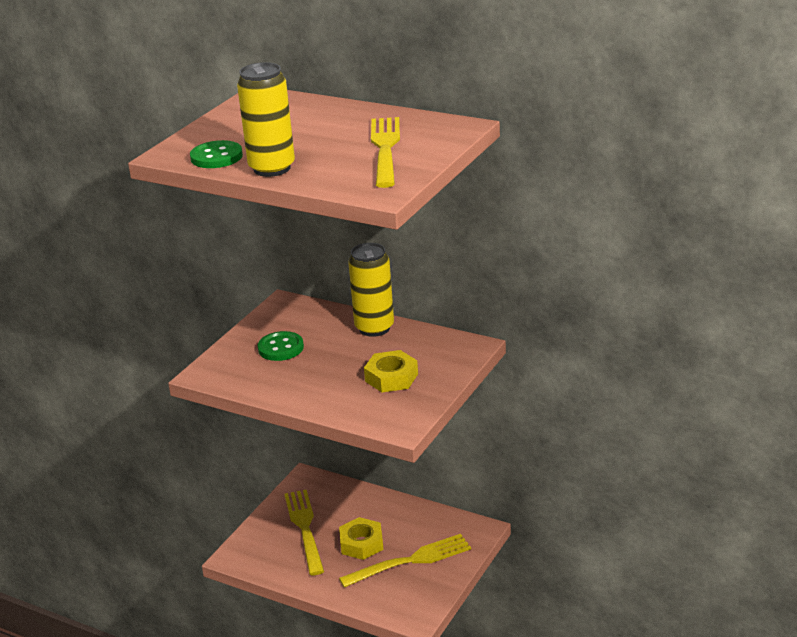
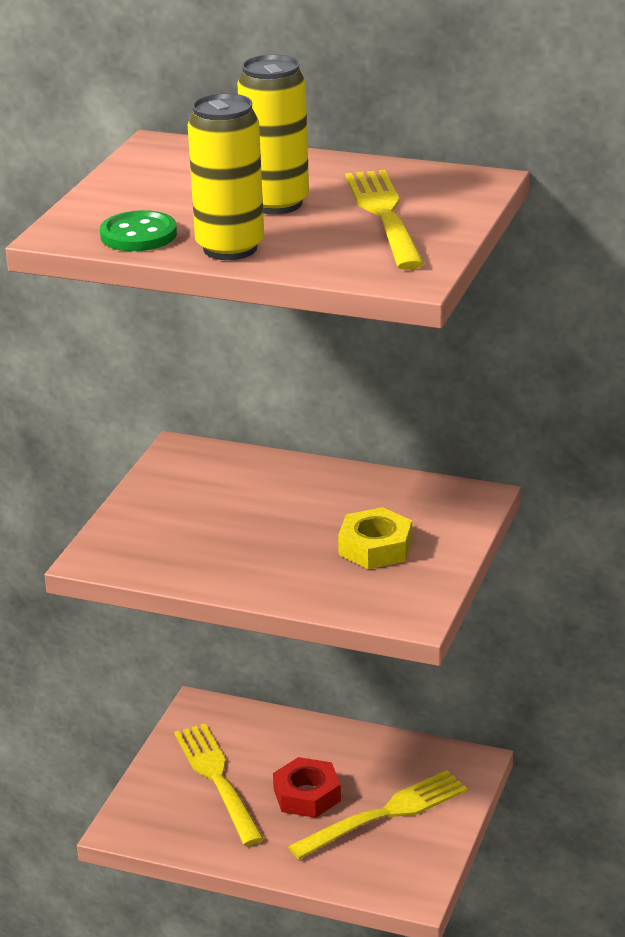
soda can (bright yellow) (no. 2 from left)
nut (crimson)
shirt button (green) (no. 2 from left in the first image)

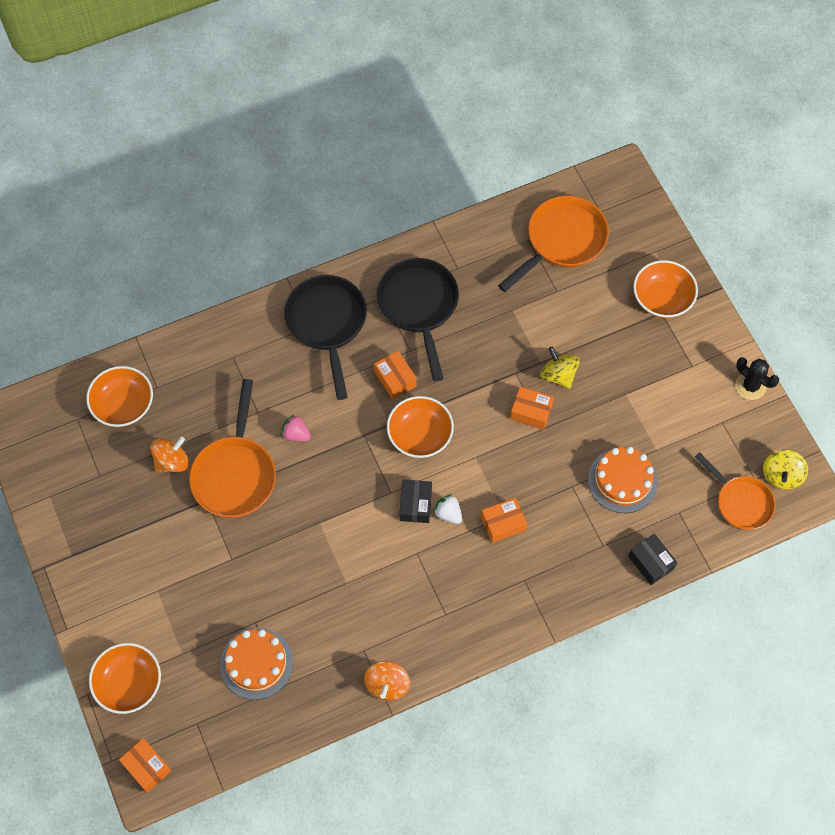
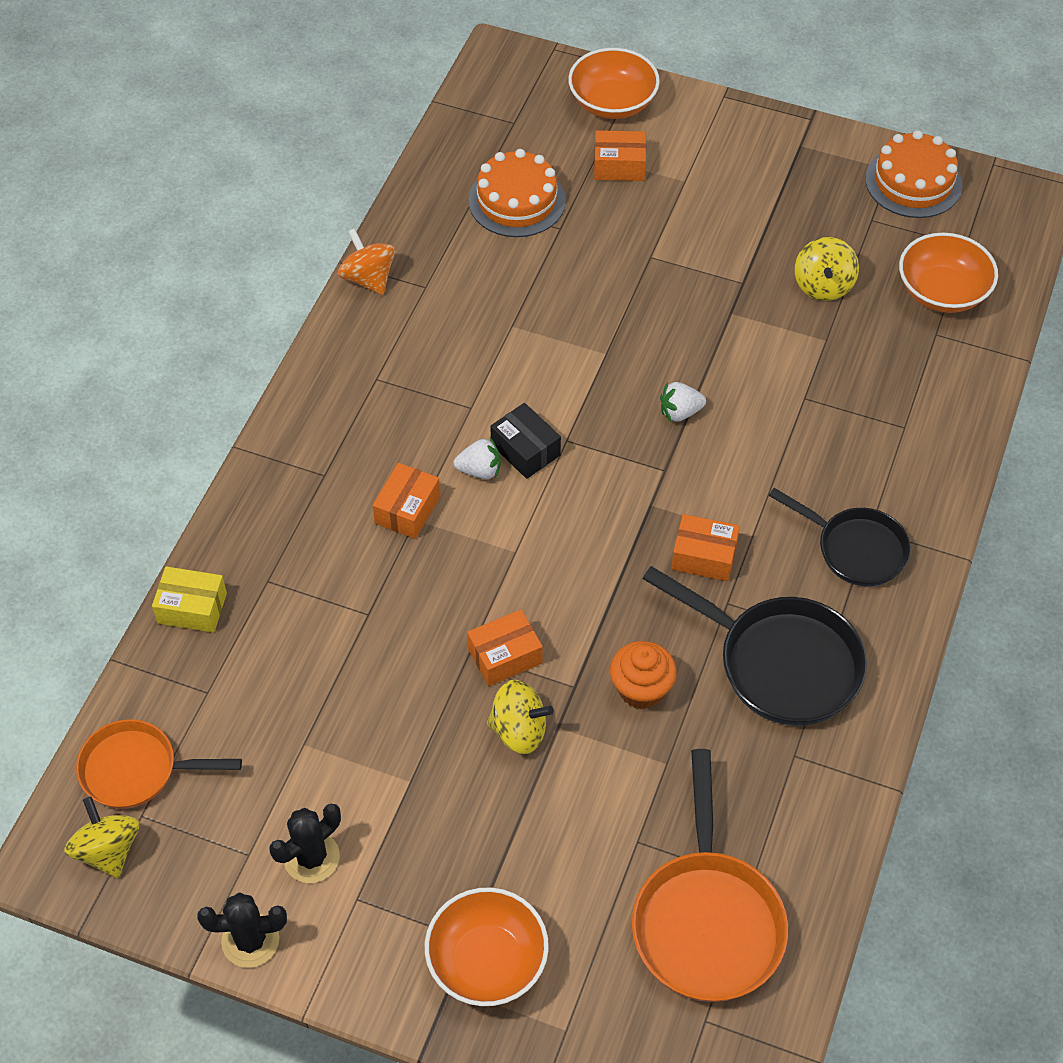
box (bright yellow)
saguaro cactus (jet-black) (no. 2 from left)
box (orange-coloured) (no. 3 from left)
muffin (orange-coloured)
strawberry (white) (no. 2 from left)
pan (jet-black) (no. 2 from left)
spinning top (bright yellow) (no. 3 from left)
layer cake (orange-coloured) (no. 2 from left)
pan (orange-coloured) (no. 1 from left in the first image)
strawberry (rose-pink)
deep dish (orange-coloured) (no. 3 from left in the first image)

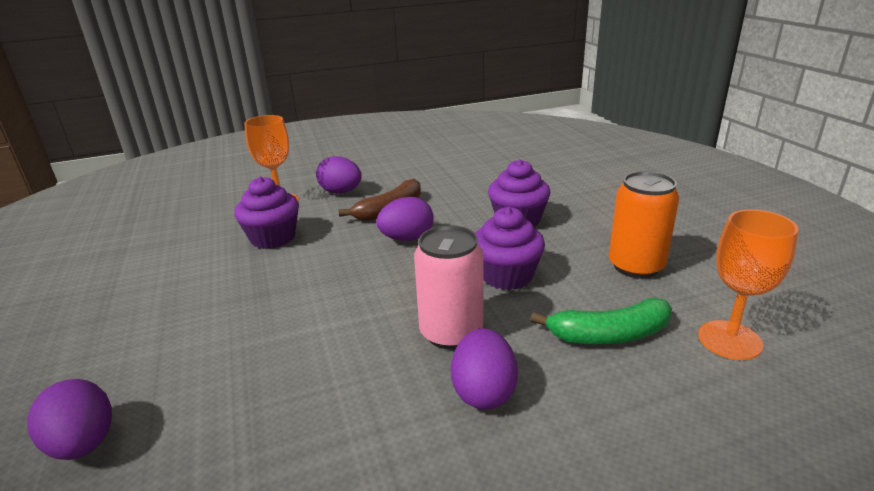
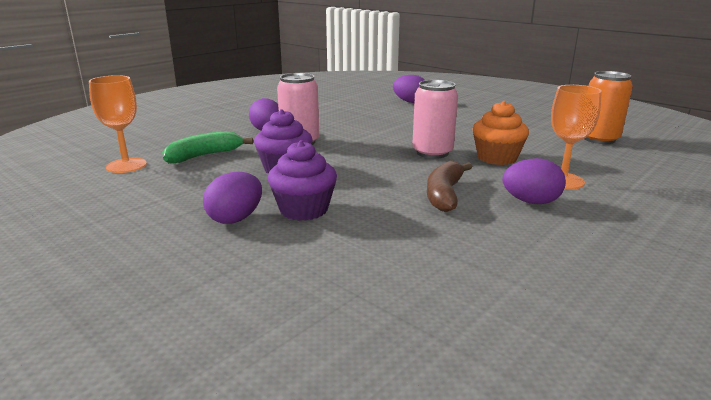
egg (violet) (no. 1 from left)
soda can (rose-pink) (no. 2 from left)
muffin (orange-coloured)
soda can (orange-coloured)

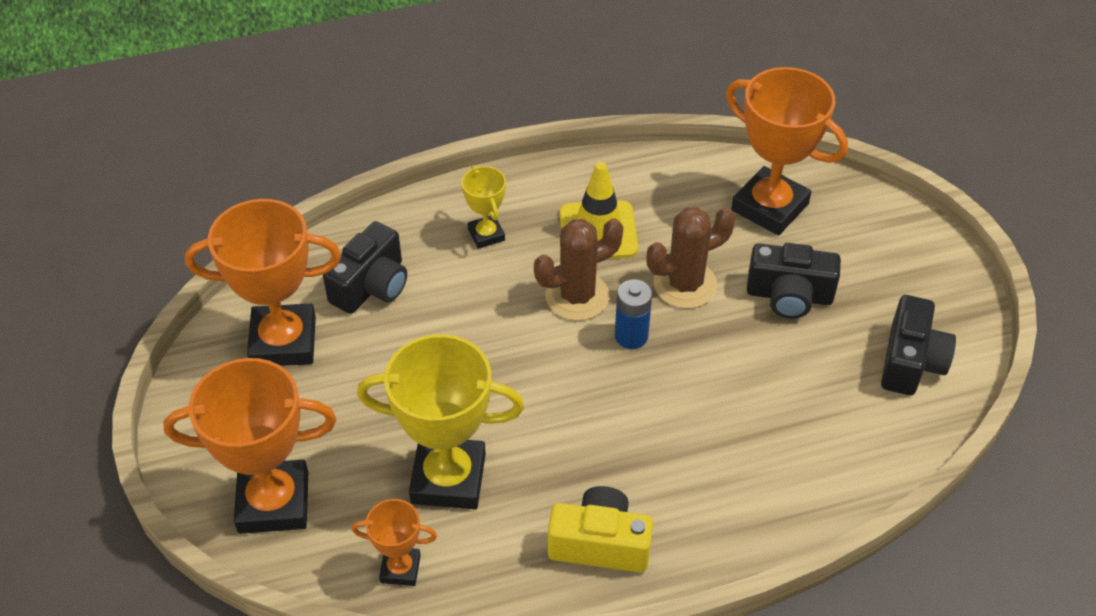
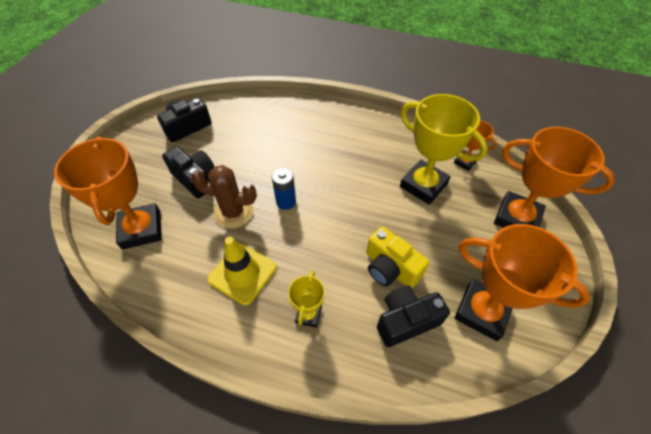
compact camera (bright yellow)
saguaro cactus (russet) (no. 1 from left in the first image)

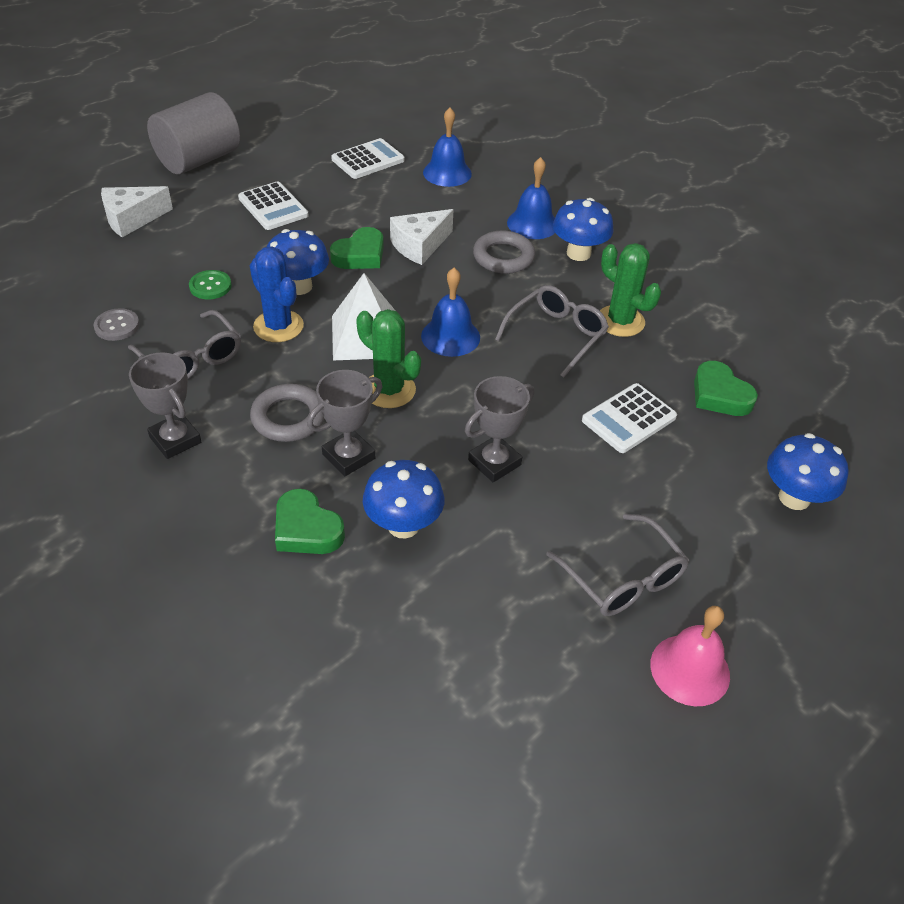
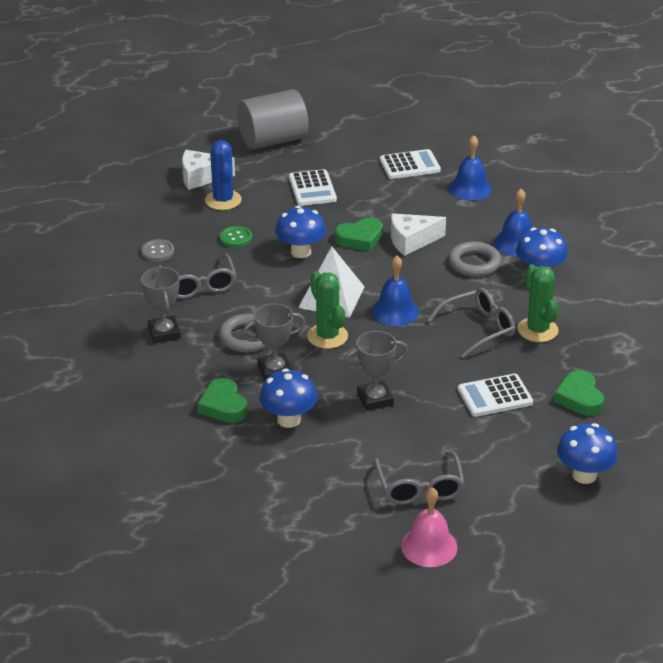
saguaro cactus (blue)

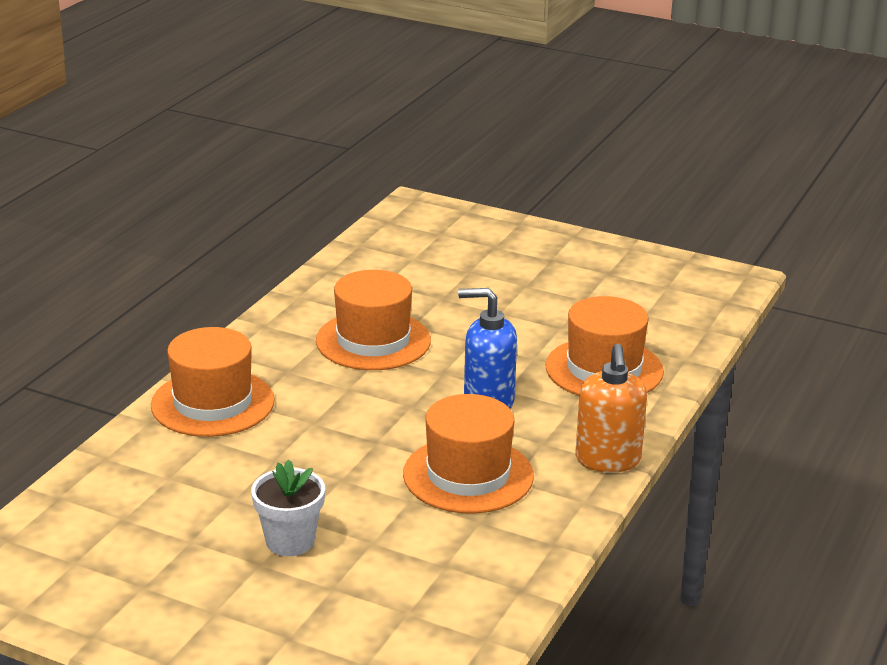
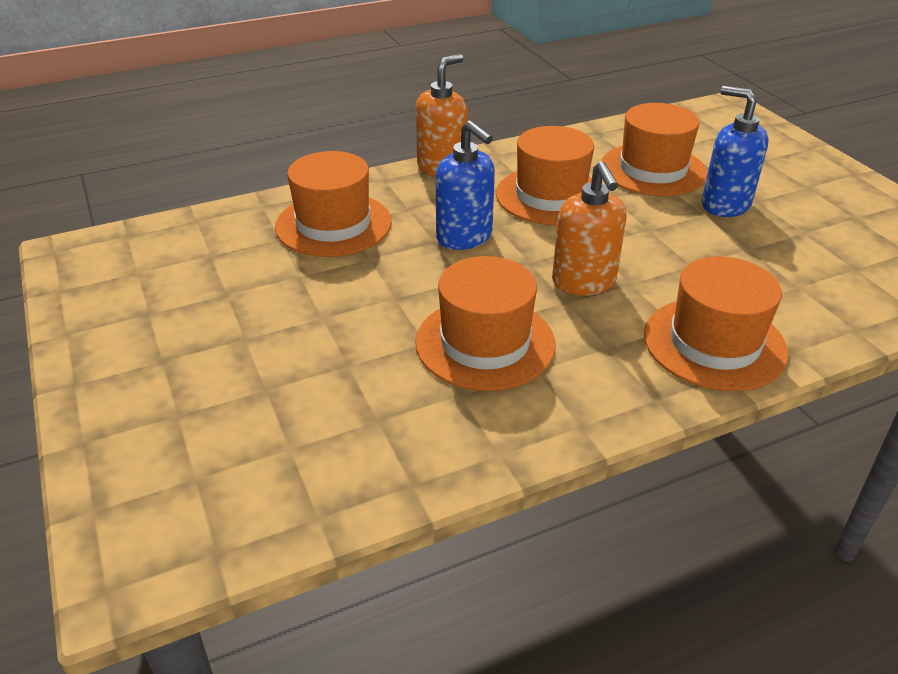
soap dispenser (orange-coloured) (no. 2 from left)
hat (orange-coloured) (no. 4 from left)
soap dispenser (blue) (no. 2 from left)

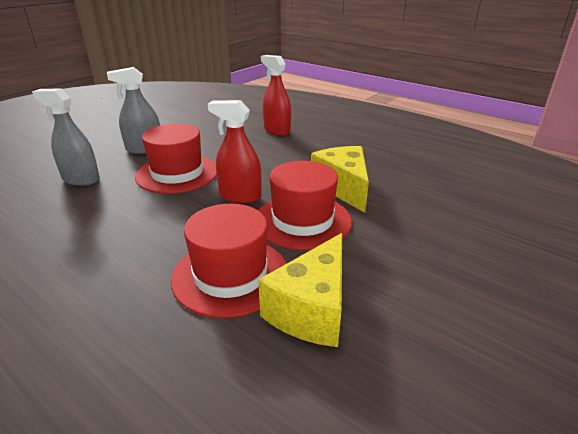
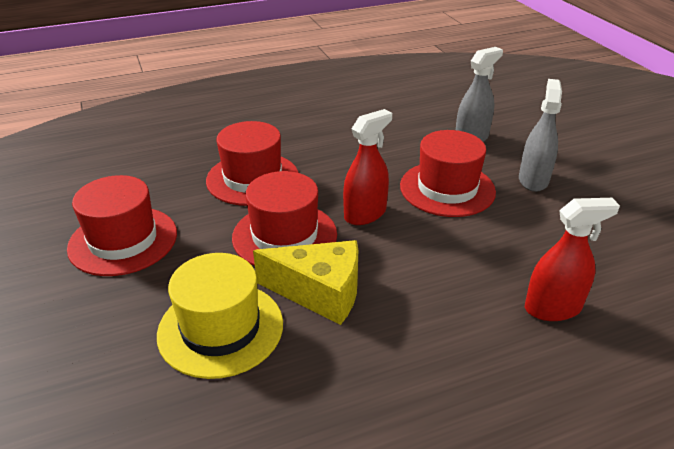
hat (crimson) (no. 1 from left)
hat (bright yellow)
cheese wedge (bright yellow) (no. 1 from left in the first image)

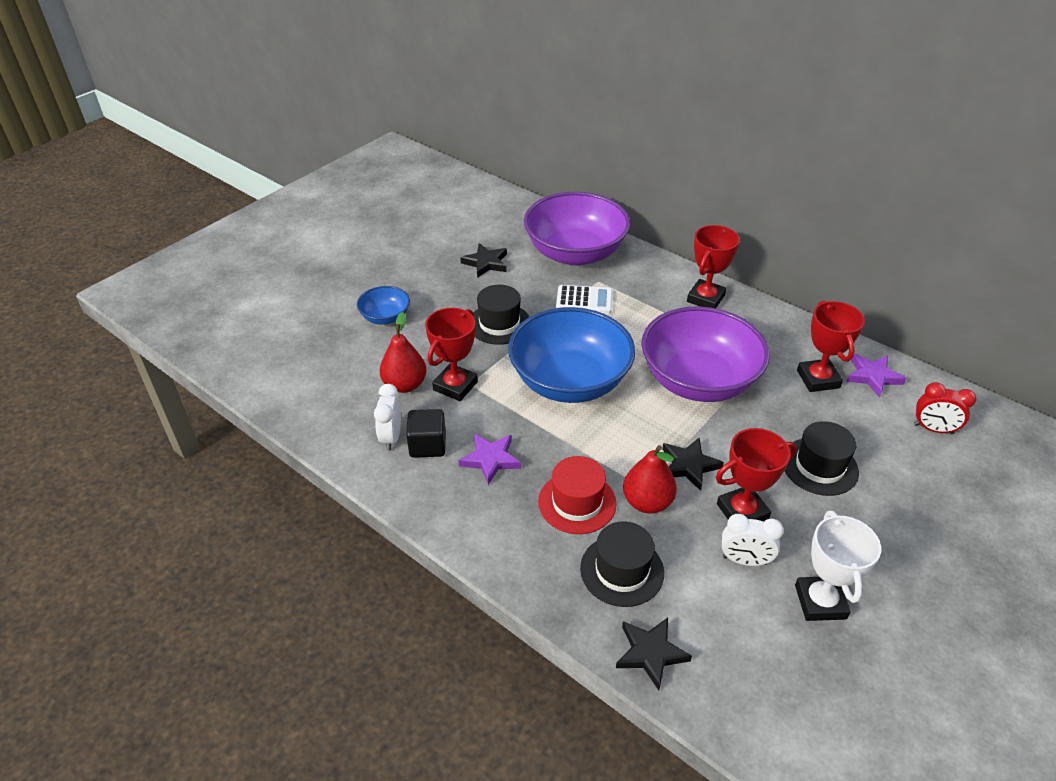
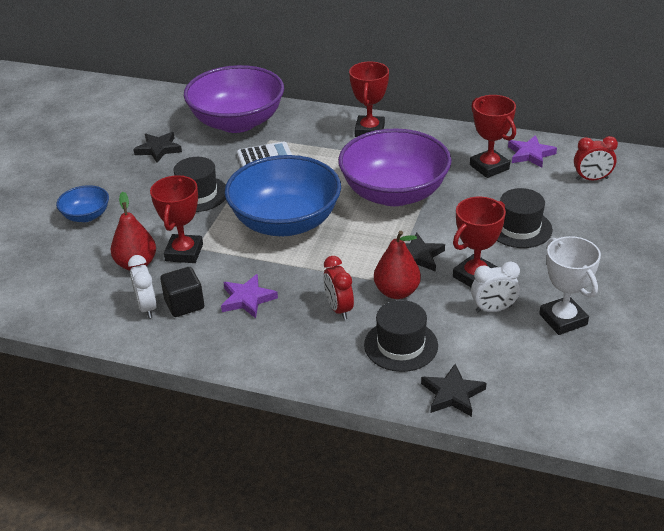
alarm clock (crimson) (no. 1 from left)

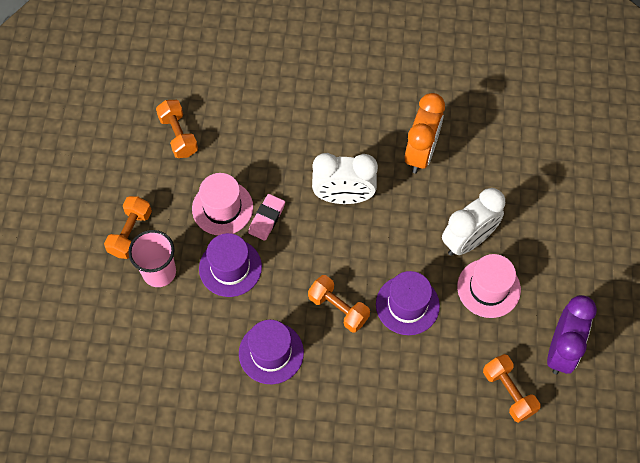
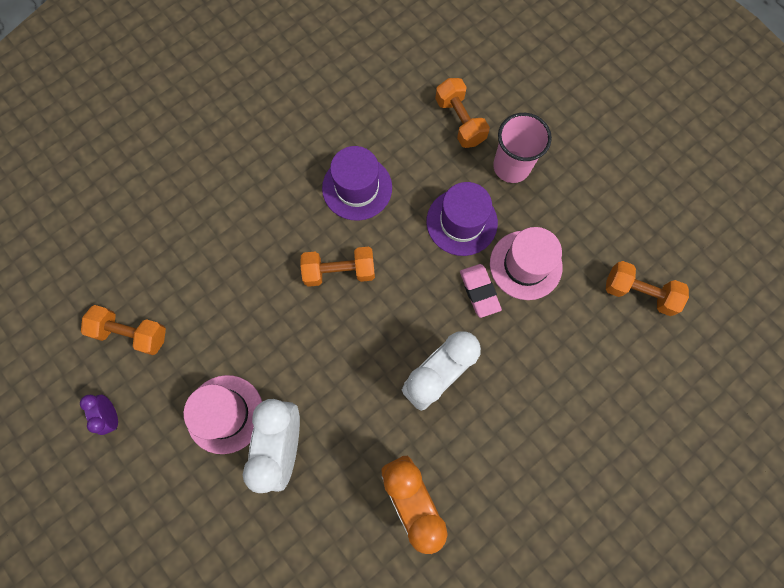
alarm clock (violet)
free weight (orange-coloured) (no. 3 from left)
hat (violet) (no. 3 from left in the first image)

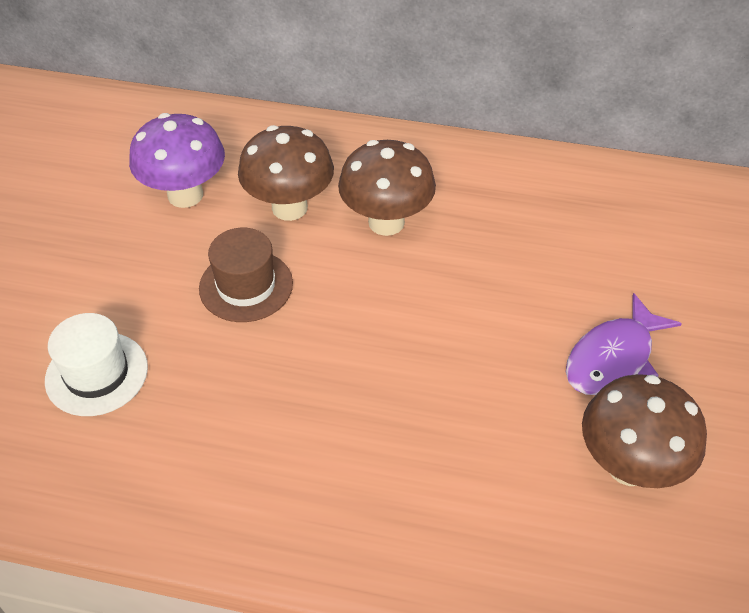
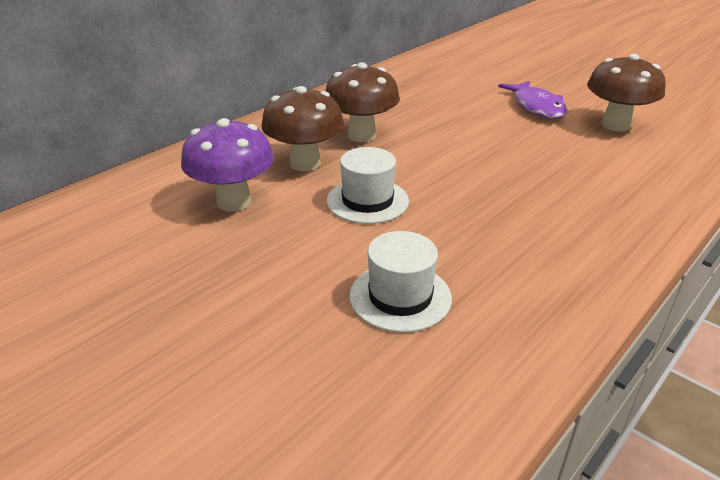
hat (white) (no. 1 from left)

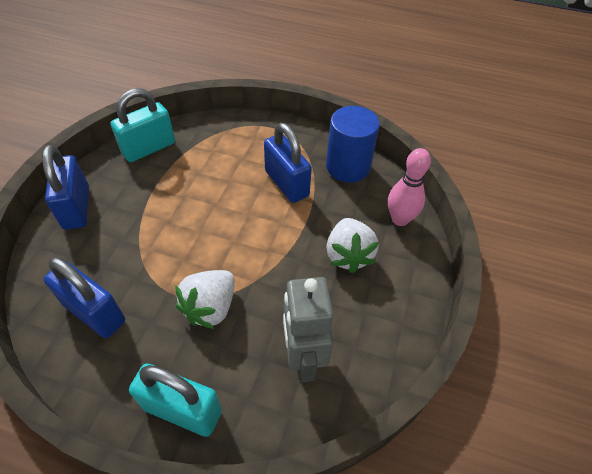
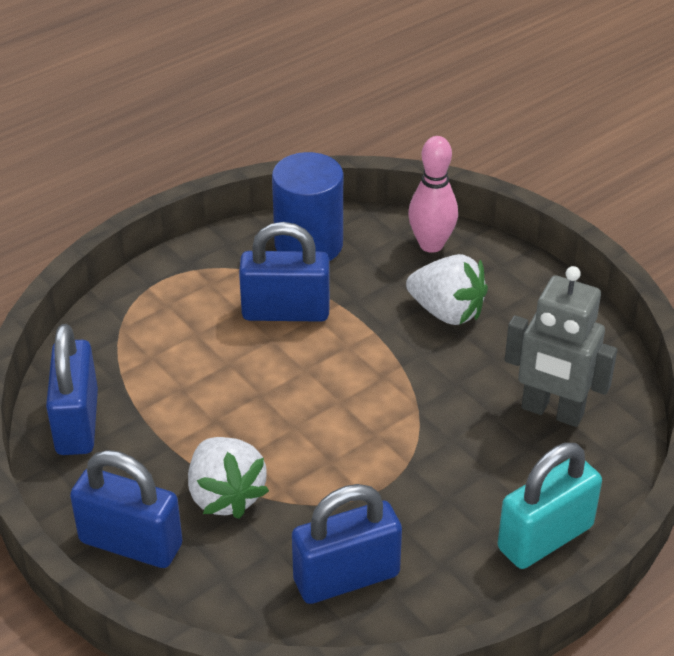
padlock (blue) (no. 1 from left)
strawberry (white) (no. 1 from left)

